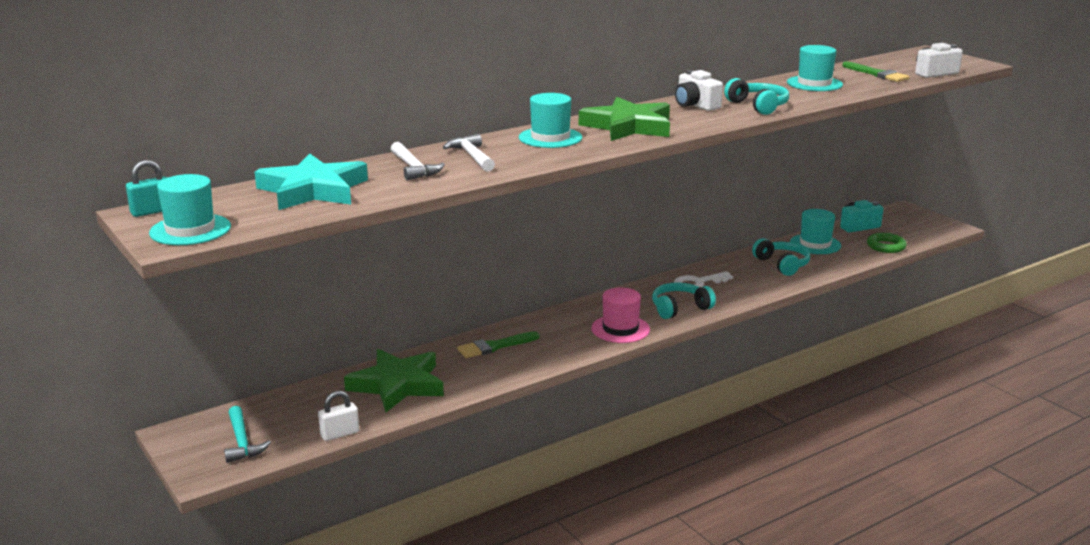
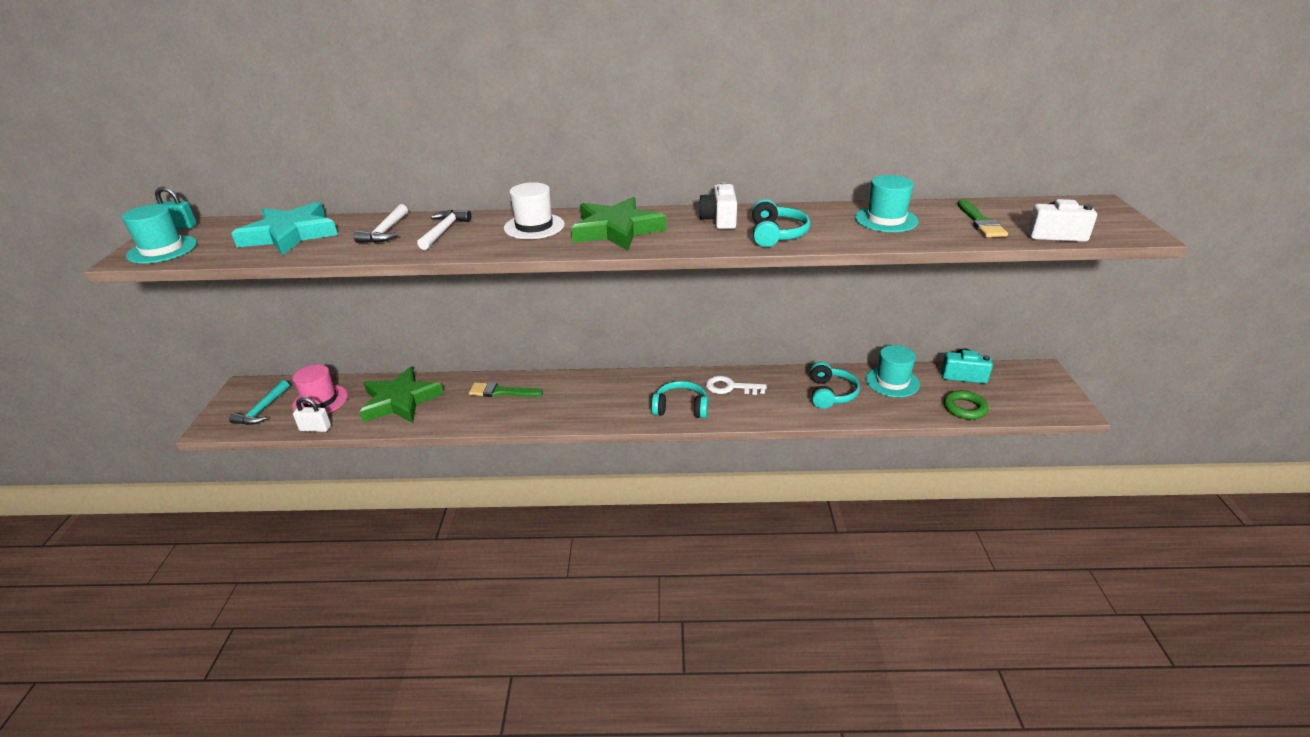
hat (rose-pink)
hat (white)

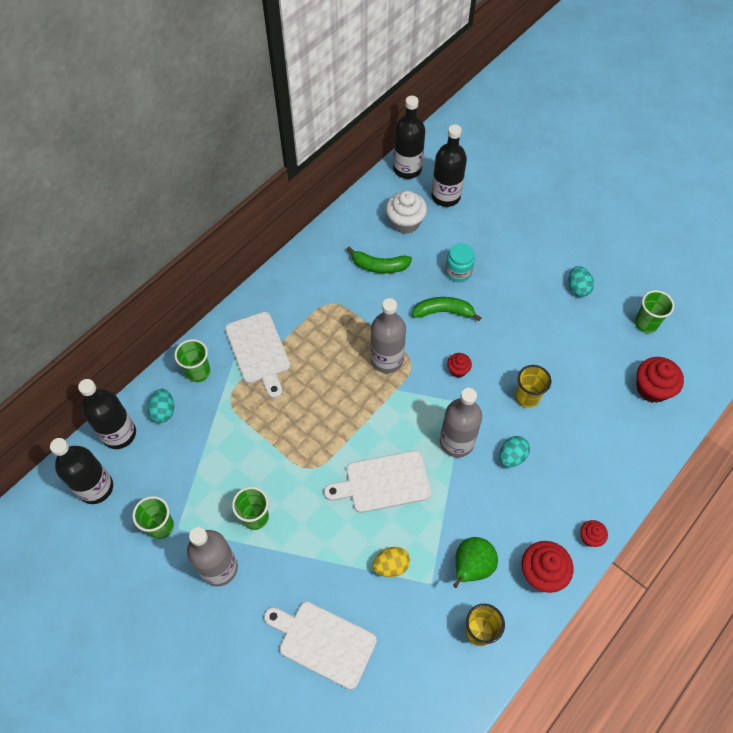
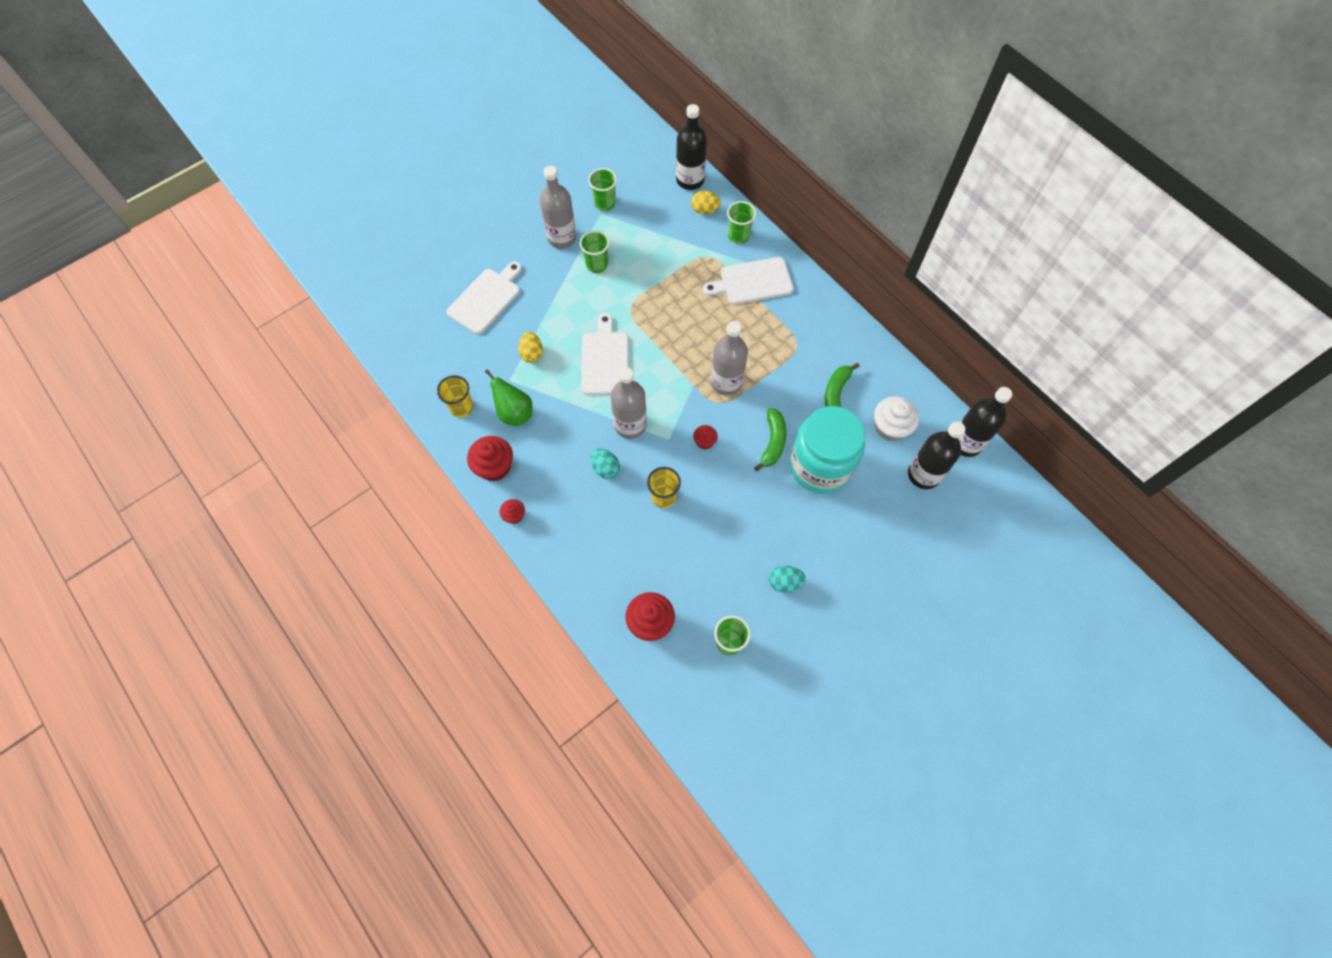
egg (bright yellow) (no. 2 from left)
jar (turquoise)
drink bottle (jet-black) (no. 1 from left in the first image)

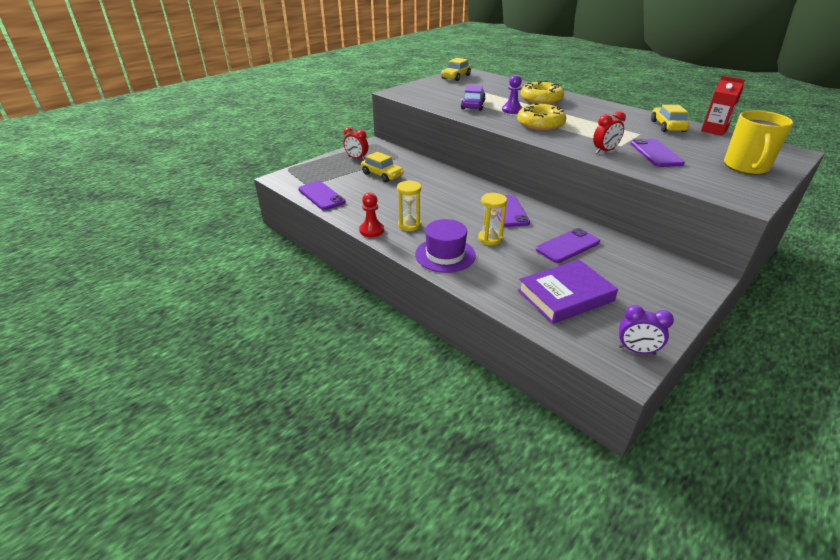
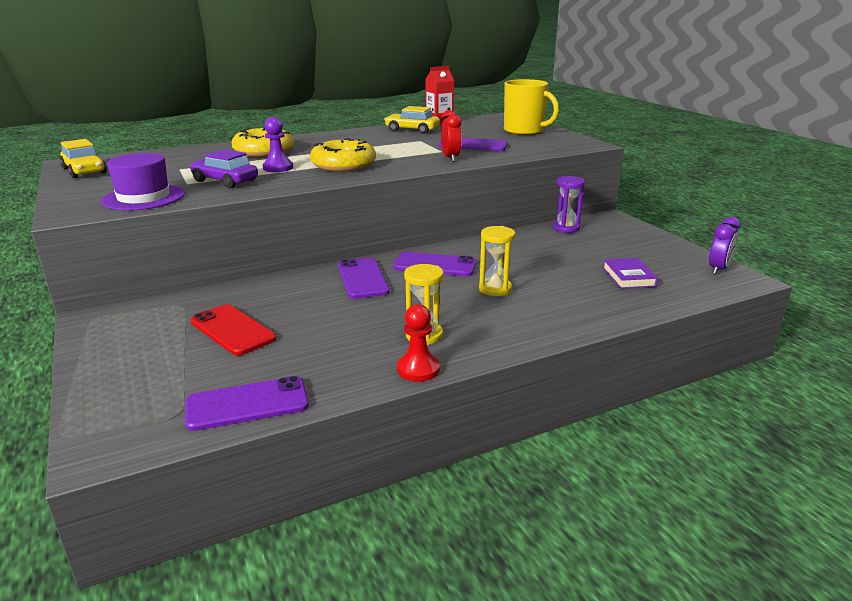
hat (violet)
phone (crimson)
phone (violet) (no. 2 from left)
hourglass (violet)
hardcover (violet)
alarm clock (crimson) (no. 1 from left in the first image)

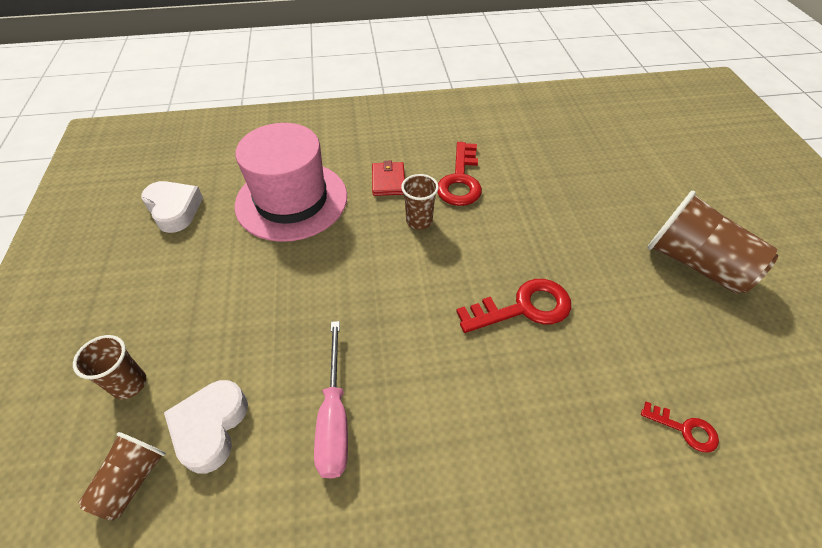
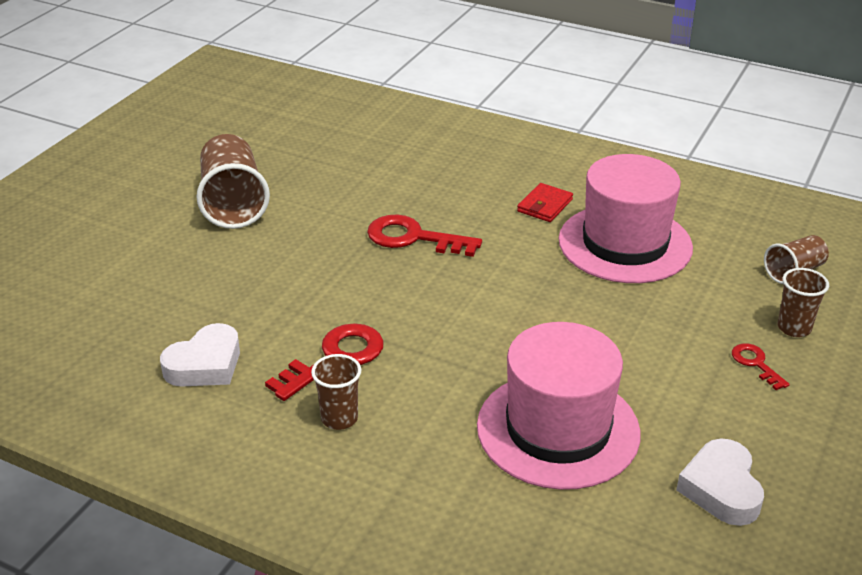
love heart (white) (no. 1 from left)
beaker (russet) (no. 2 from left)
billfold (crimson)
hat (rose-pink) (no. 2 from left)
door key (crimson) (no. 3 from left)

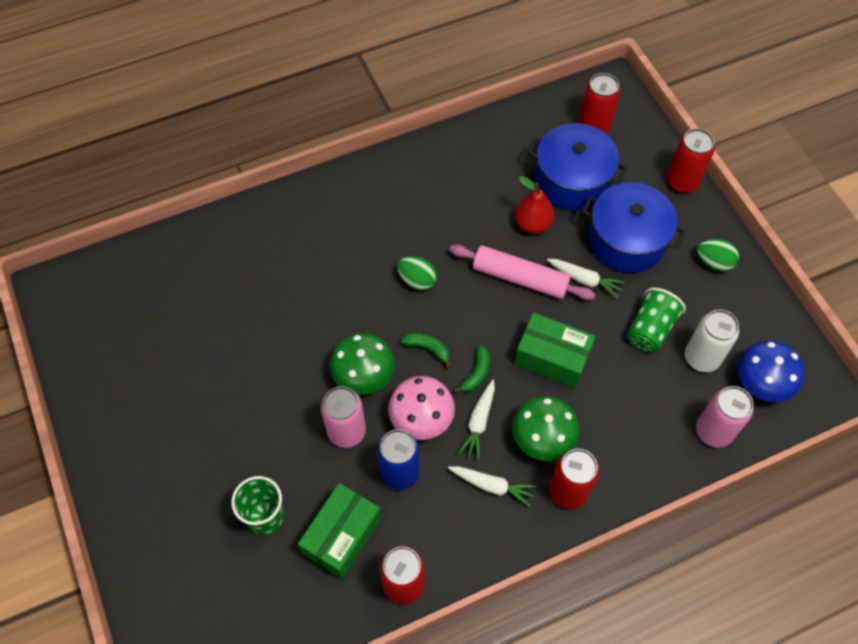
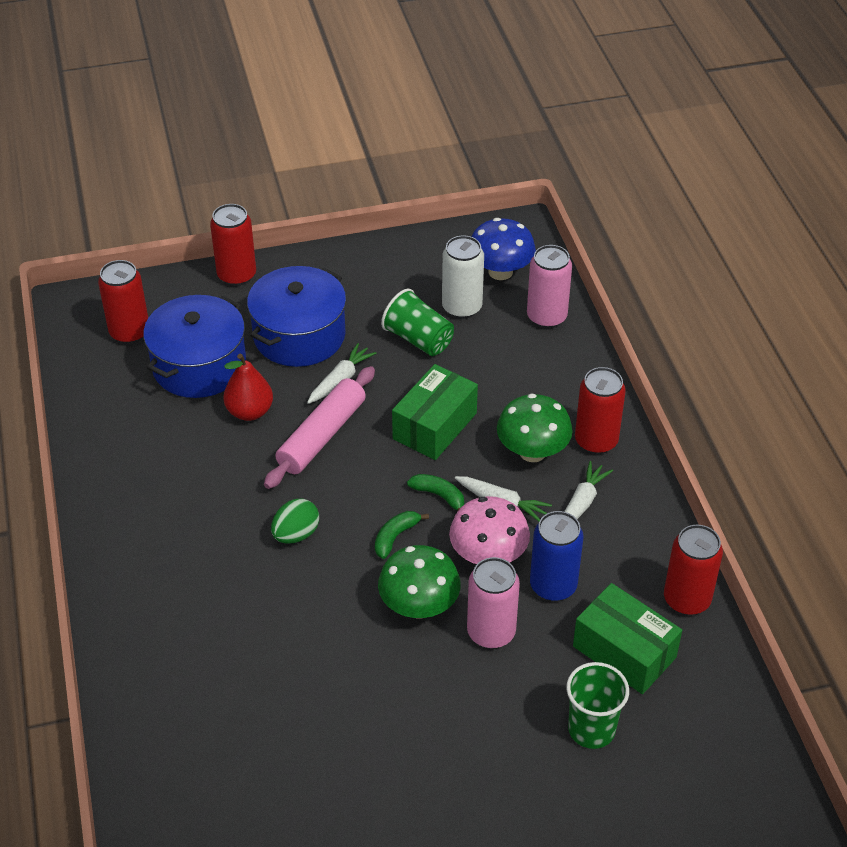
egg (green) (no. 2 from left in the first image)

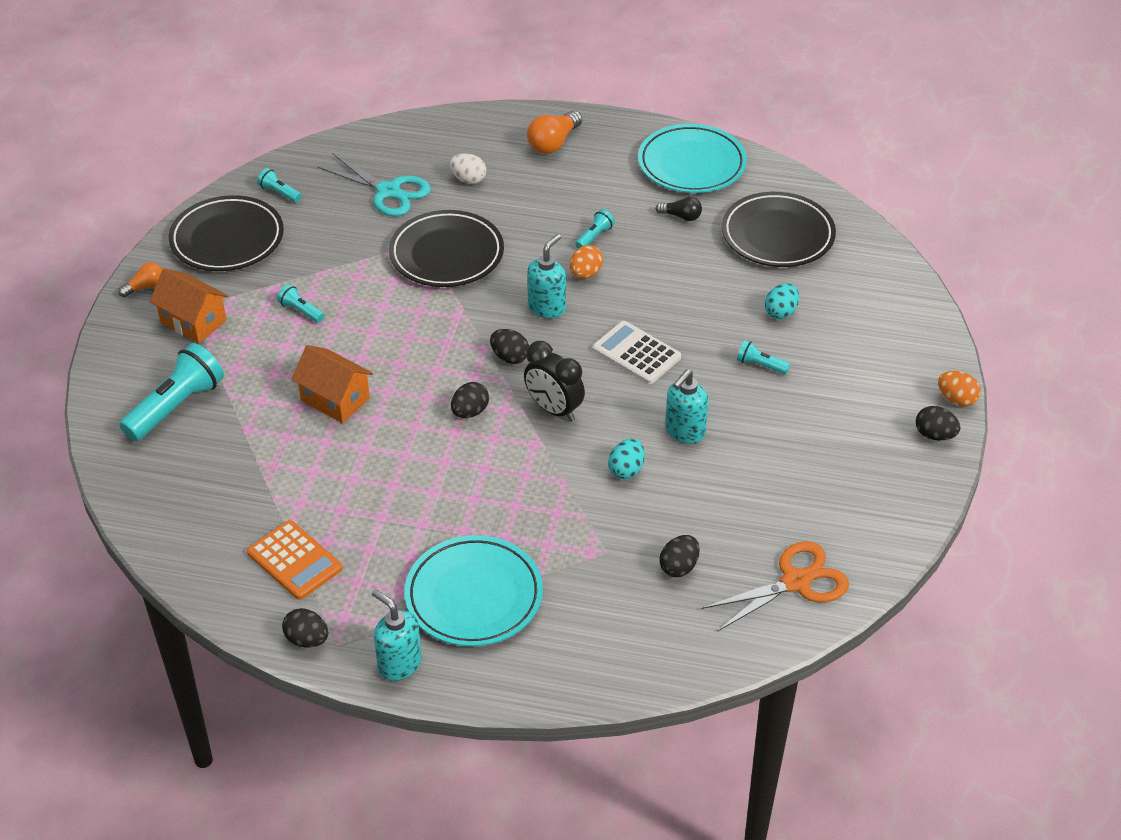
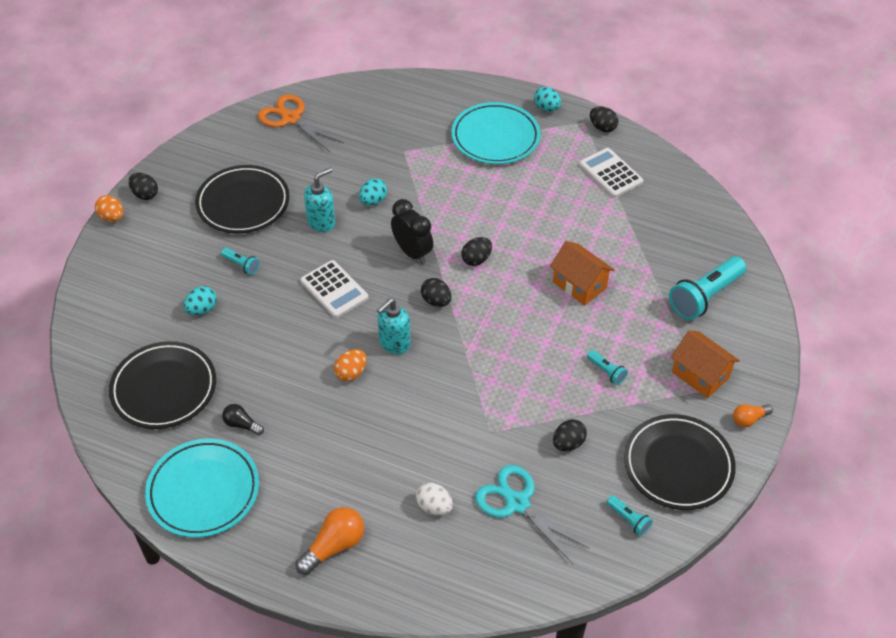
plate (jet-black) (no. 2 from left)
scissors (orange-coloured)
egg (turquoise) (no. 3 from left)
egg (jet-black) (no. 4 from left)
pocket calculator (white) (no. 2 from left)
pocket torch (turquoise) (no. 4 from left in the first image)

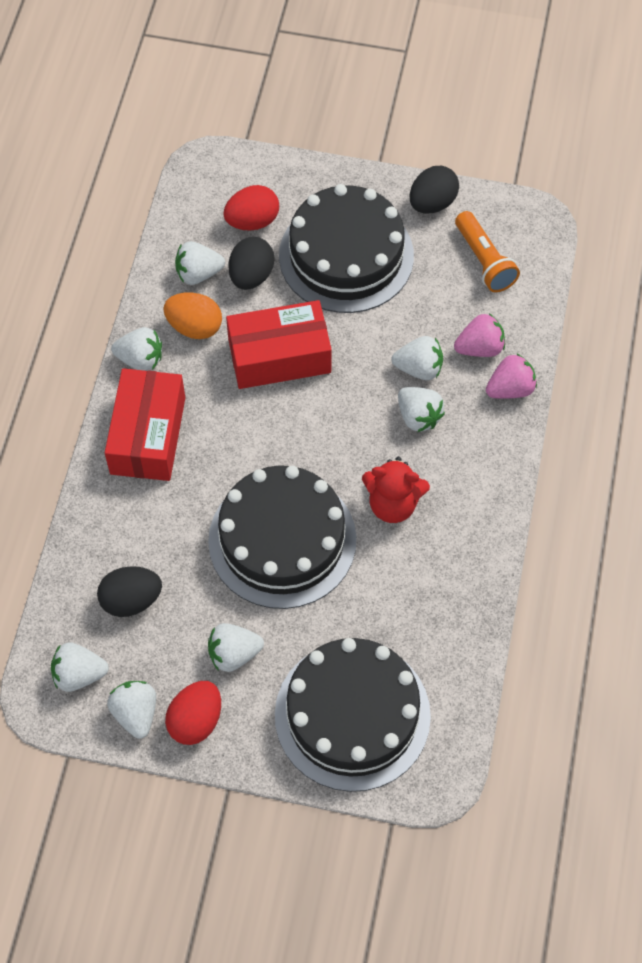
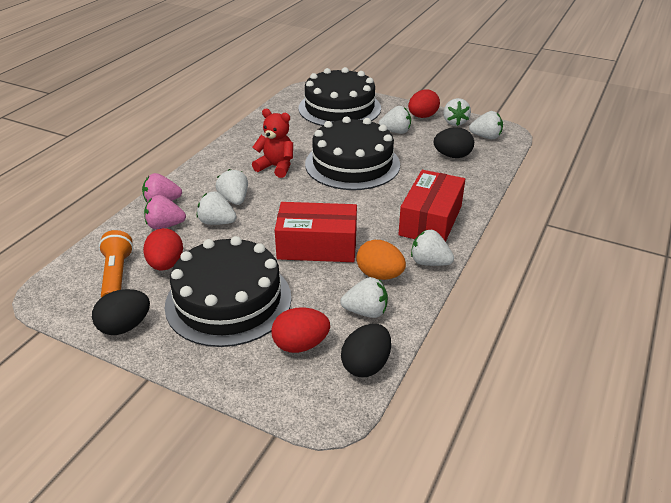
egg (crimson) (no. 1 from left)
egg (jet-black) (no. 2 from left)

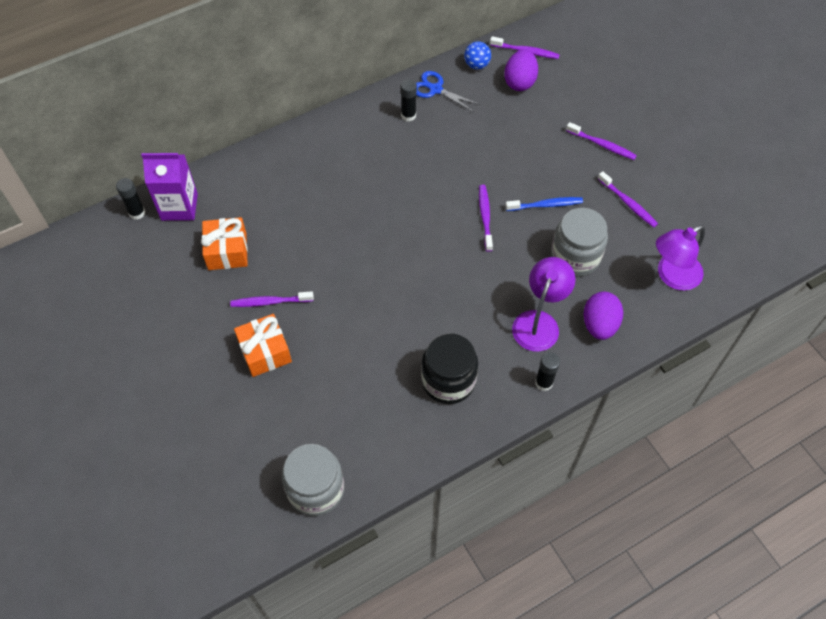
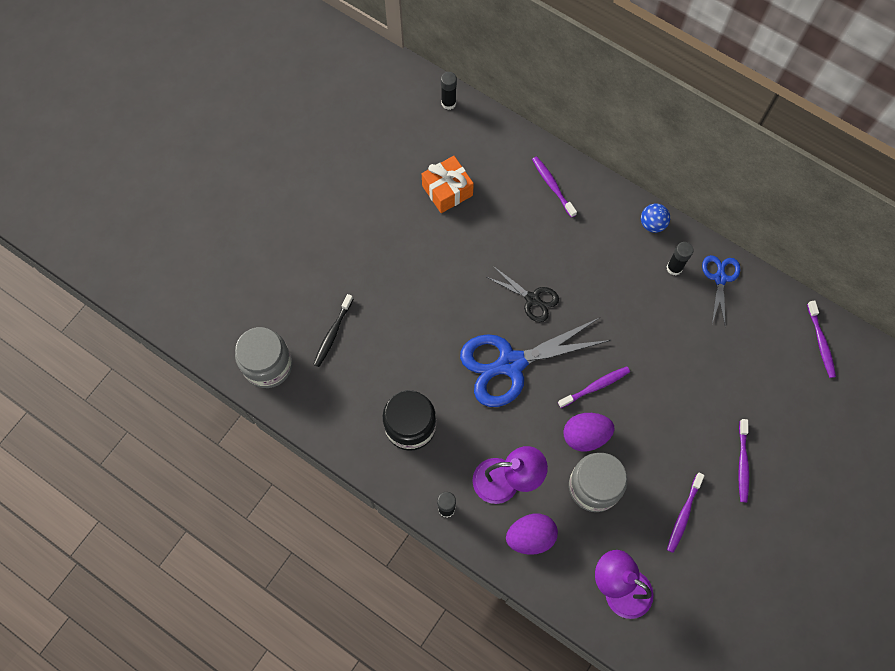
dental brush (jet-black)
scissors (blue) (no. 1 from left)
scissors (jet-black)
dental brush (violet) (no. 1 from left)
egg (violet) (no. 2 from left)
play ball (blue)
carton (violet)
present (orange-coloured) (no. 2 from left in the first image)
dental brush (blue)

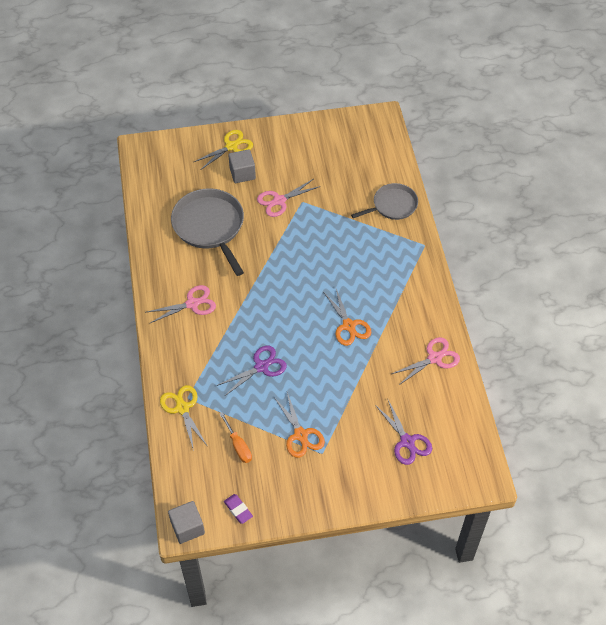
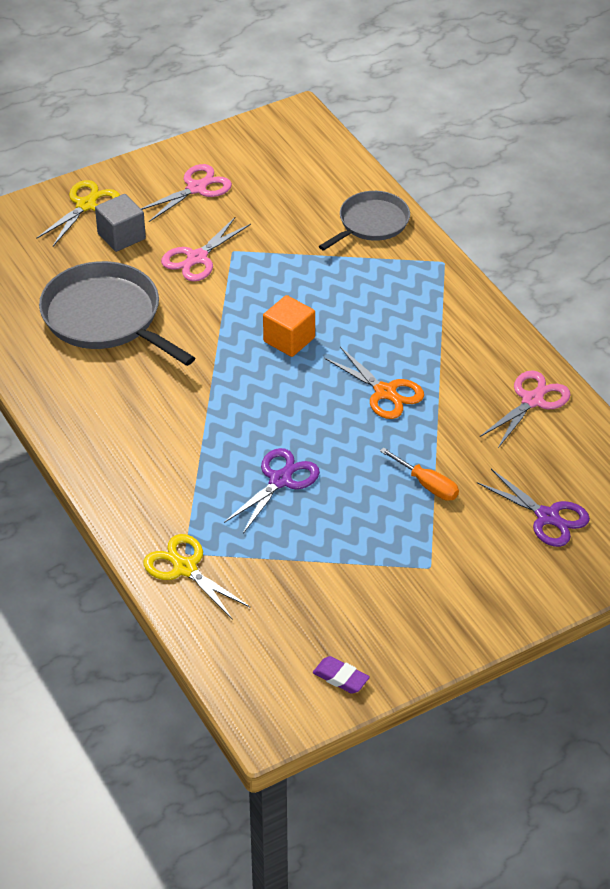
scissors (rose-pink) (no. 1 from left)
solid cube (orange-coloured)
hand screwdriver (orange-coloured)
solid cube (grey) (no. 1 from left in the first image)
scissors (orange-coloured) (no. 1 from left in the first image)

